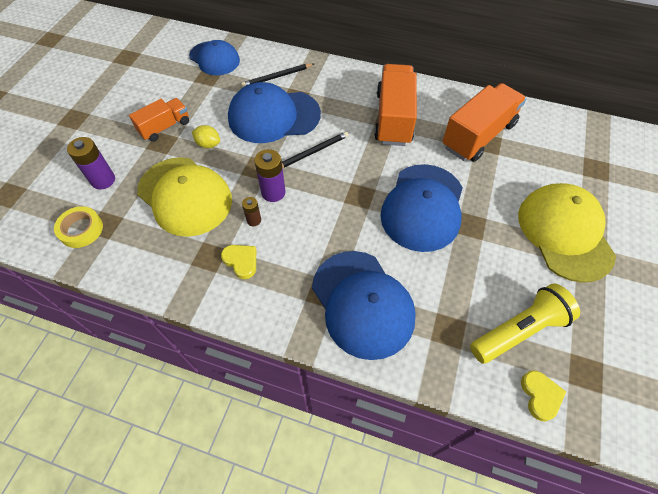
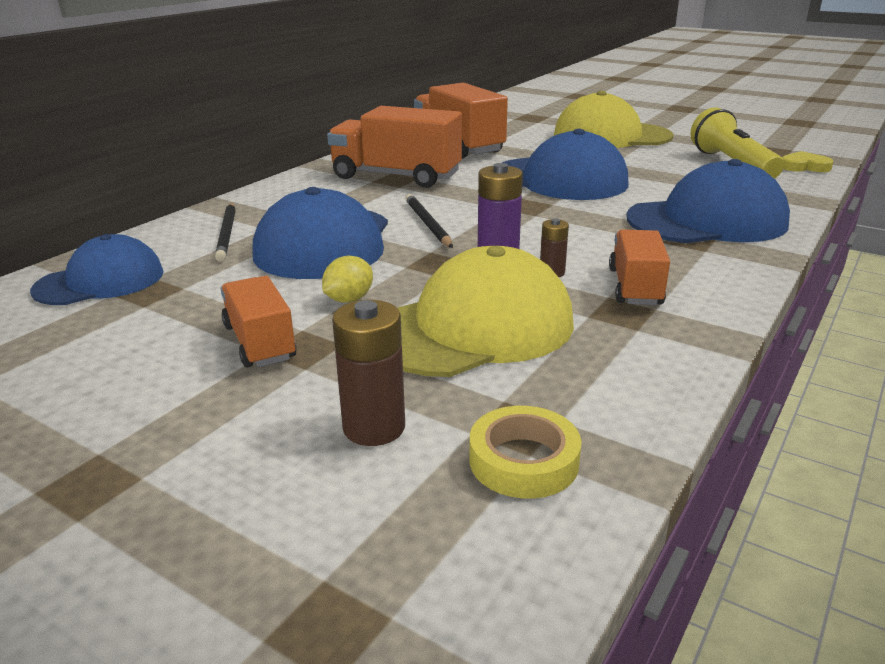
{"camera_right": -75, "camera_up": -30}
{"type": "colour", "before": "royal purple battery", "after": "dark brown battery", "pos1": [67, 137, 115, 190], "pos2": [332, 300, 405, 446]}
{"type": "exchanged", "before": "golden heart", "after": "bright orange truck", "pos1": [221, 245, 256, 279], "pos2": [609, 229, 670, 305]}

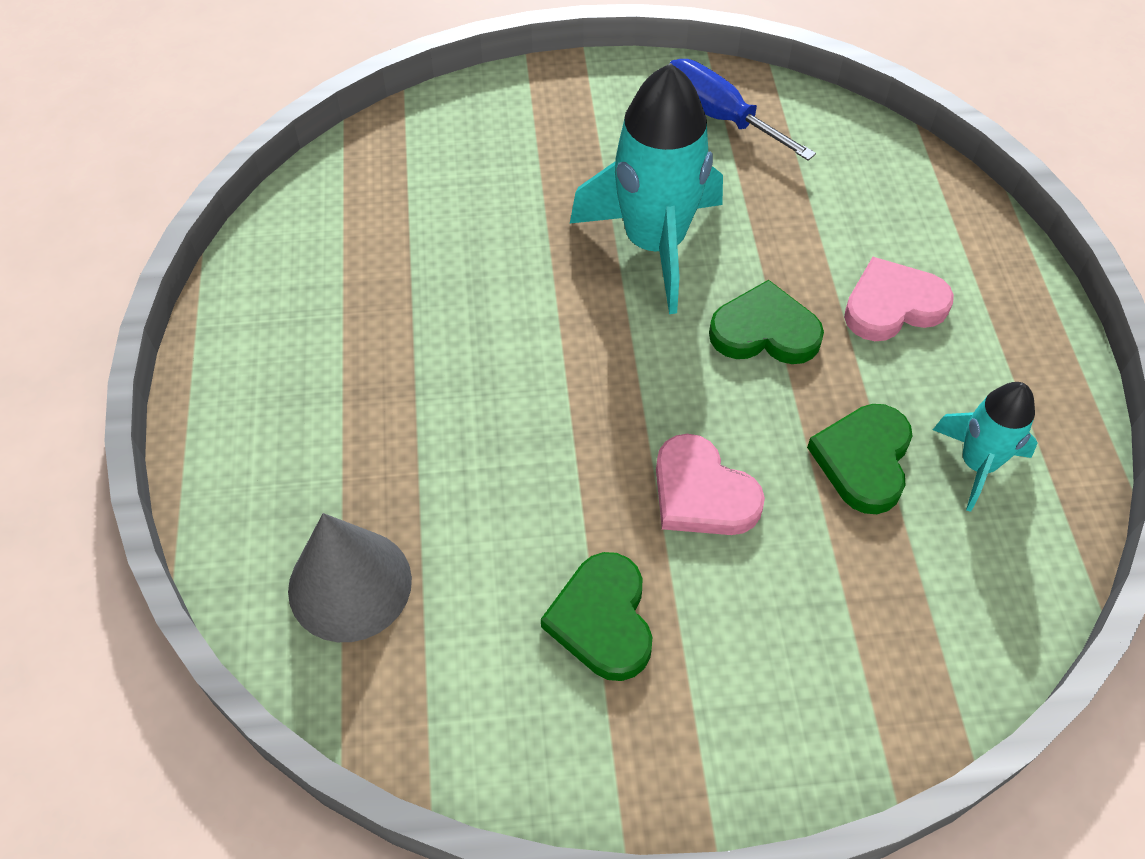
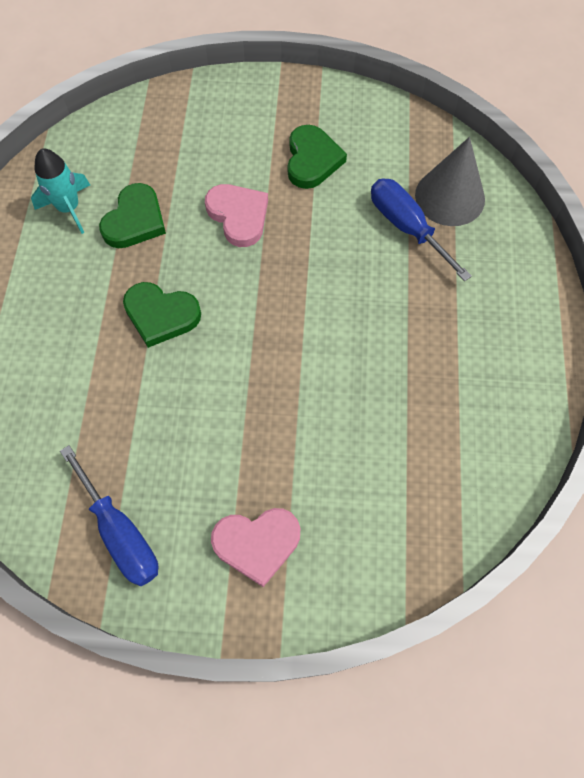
{"camera_right": -170, "camera_up": 10}
{"type": "missing", "before": "teal spaceship", "pos1": [570, 63, 723, 314]}
{"type": "relocated", "before": "pink heart", "pos1": [844, 257, 954, 341], "pos2": [211, 508, 300, 587]}
{"type": "appeared", "after": "cobalt hand screwdriver", "pos2": [371, 179, 472, 281]}

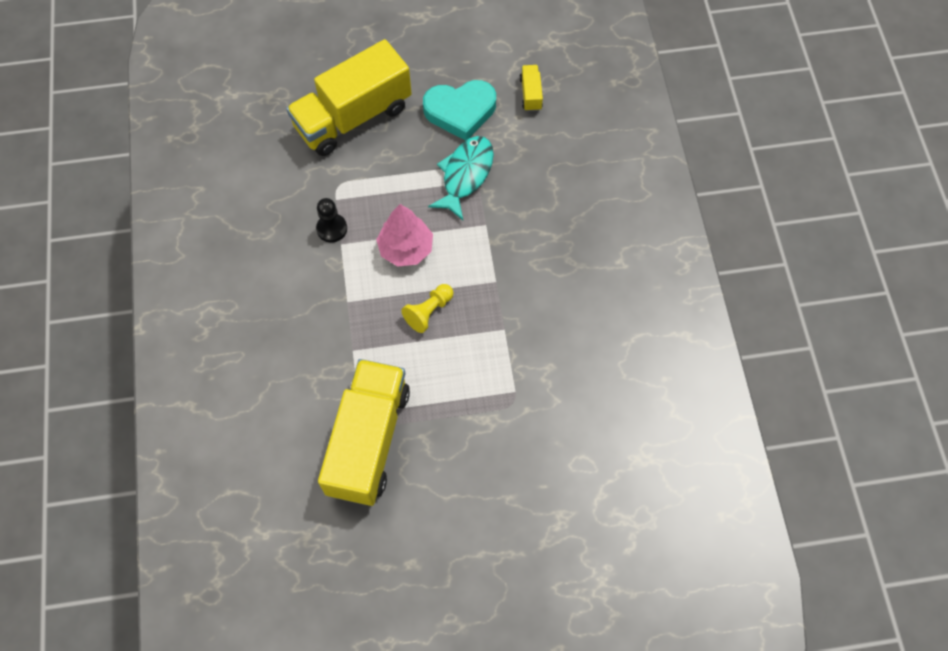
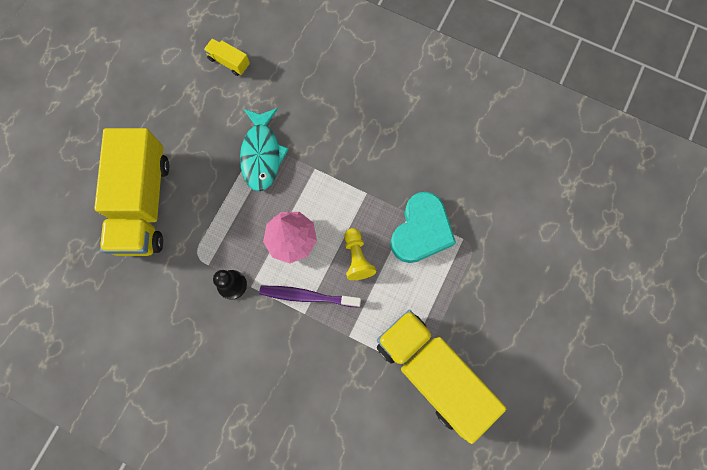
{"camera_right": -55, "camera_up": 10}
{"type": "relocated", "before": "teal heart", "pos1": [423, 80, 496, 141], "pos2": [390, 192, 456, 263]}
{"type": "spun", "before": "teal fish", "pos1": [428, 136, 494, 220], "pos2": [240, 108, 289, 191], "turn": -150}
{"type": "appeared", "after": "royal purple toothbrush", "pos2": [259, 286, 361, 307]}

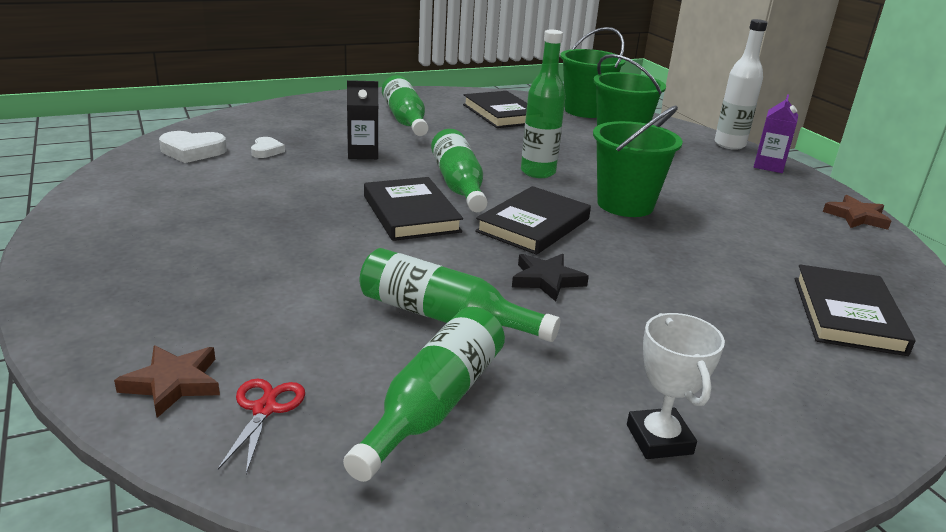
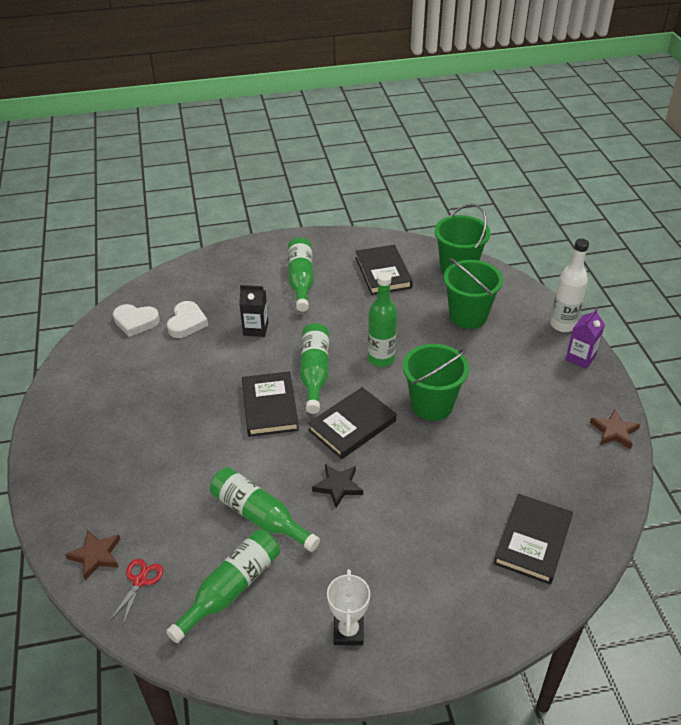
{"camera_right": 15, "camera_up": 15}
{"type": "size", "before": "snow-white heart", "pos1": [251, 137, 285, 158], "pos2": [167, 301, 208, 338], "scale": 1.65}

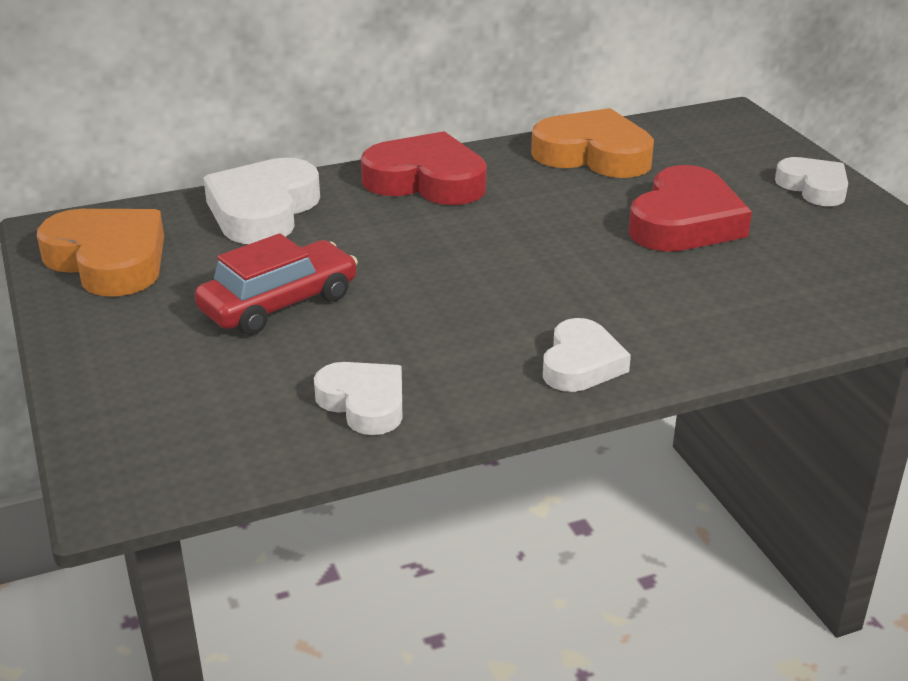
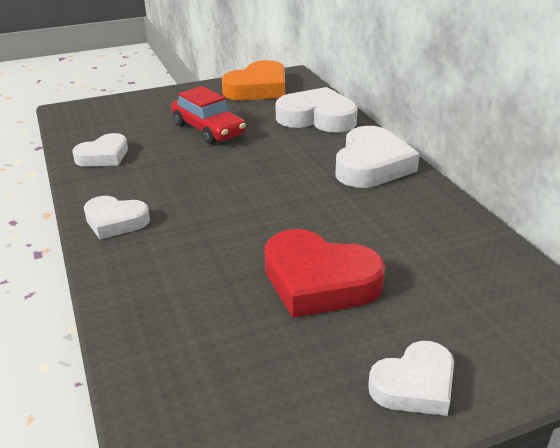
{"camera_right": 90, "camera_up": 0}
{"type": "colour", "before": "crimson heart", "after": "snow-white heart", "pos1": [361, 131, 487, 205], "pos2": [335, 126, 420, 188]}
{"type": "missing", "before": "bright orange heart", "pos1": [531, 108, 654, 178]}

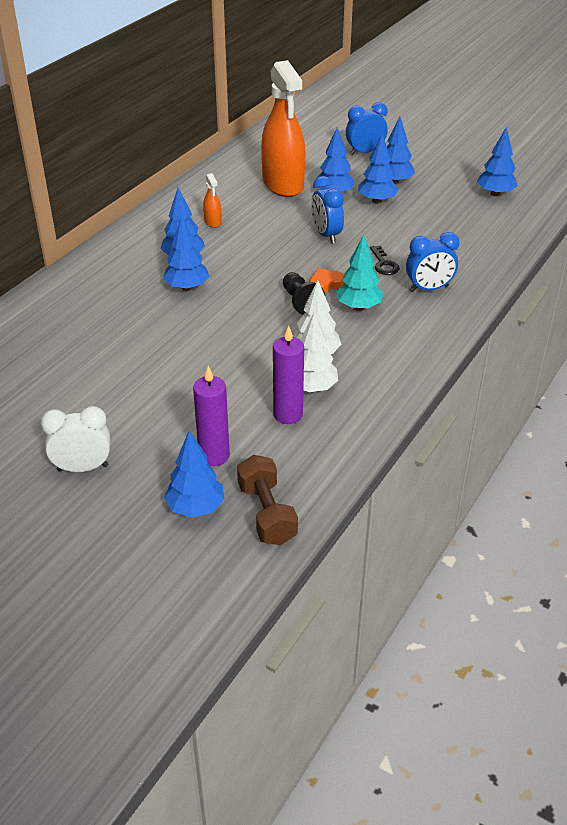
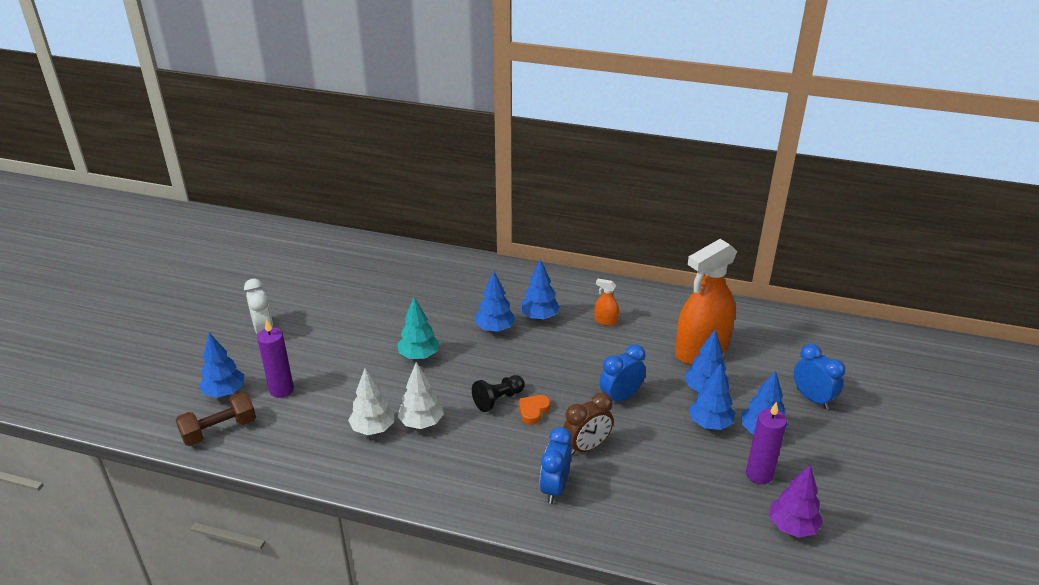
{"camera_right": 75, "camera_up": -5}
{"type": "spun", "before": "bright orange spray bottle", "pos1": [203, 173, 222, 228], "pos2": [594, 279, 619, 326], "turn": 60}
{"type": "relocated", "before": "royal purple wax candle", "pos1": [273, 325, 304, 424], "pos2": [746, 402, 787, 485]}
{"type": "spun", "before": "bright orange heart", "pos1": [310, 268, 345, 293], "pos2": [519, 395, 550, 425], "turn": -105}
{"type": "relocated", "before": "teal tree", "pos1": [336, 235, 383, 311], "pos2": [397, 297, 439, 359]}
{"type": "exchanged", "before": "black latchkey", "after": "dark brown bedside clock", "pos1": [370, 245, 399, 275], "pos2": [563, 393, 613, 456]}
{"type": "spun", "before": "cobalt bedside clock", "pos1": [406, 232, 459, 292], "pos2": [540, 427, 572, 504], "turn": 45}
{"type": "colour", "before": "cobalt tree", "after": "royal purple tree", "pos1": [477, 127, 518, 196], "pos2": [770, 464, 823, 538]}

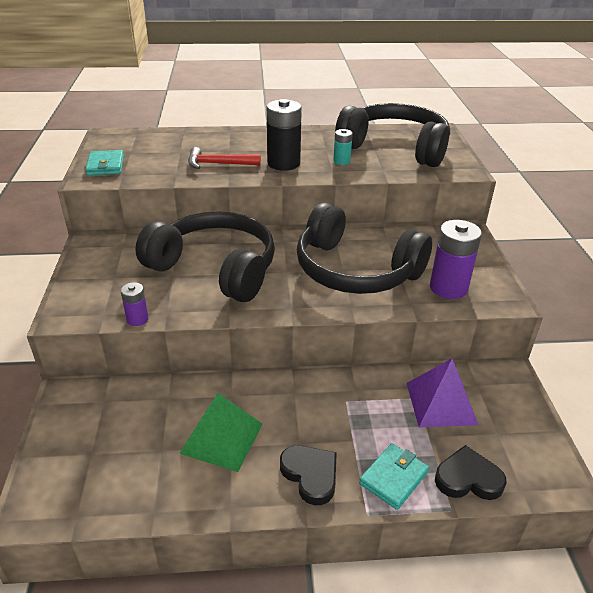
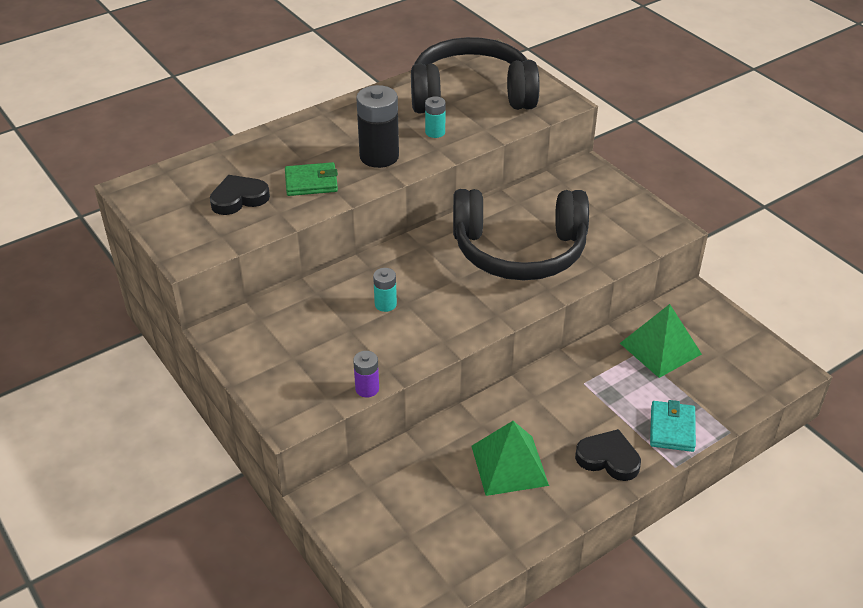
{"camera_right": -30, "camera_up": 5}
{"type": "missing", "before": "teal billfold", "pos1": [85, 150, 124, 176]}
{"type": "exchanged", "before": "black headset", "after": "teal battery", "pos1": [135, 211, 275, 302], "pos2": [373, 268, 397, 312]}
{"type": "exchanged", "before": "crimson carpenter's hammer", "after": "emerald billfold", "pos1": [188, 147, 261, 169], "pos2": [285, 162, 338, 196]}
{"type": "colour", "before": "royal purple solid pyramid", "after": "emerald solid pyramid", "pos1": [407, 359, 478, 427], "pos2": [620, 304, 702, 378]}
{"type": "missing", "before": "royal purple battery", "pos1": [430, 220, 482, 299]}
{"type": "relocated", "before": "black heart", "pos1": [435, 445, 506, 500], "pos2": [210, 175, 270, 215]}

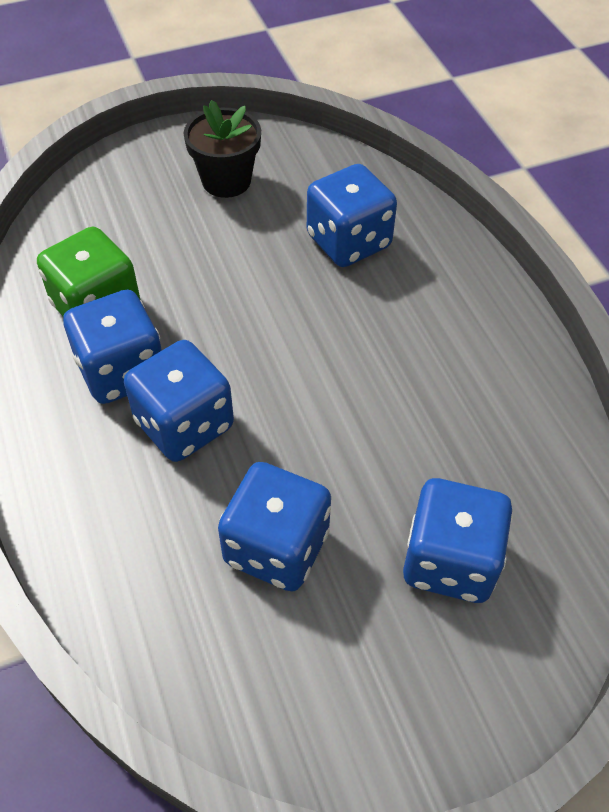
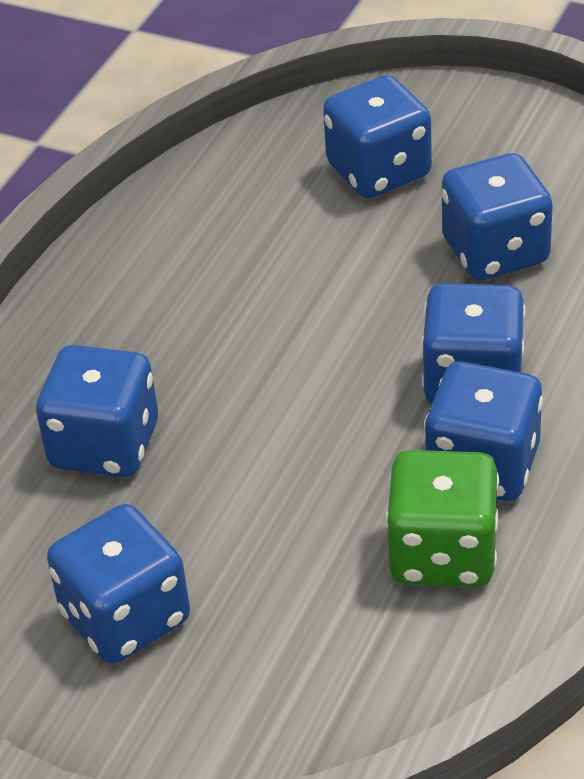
{"camera_right": -130, "camera_up": -10}
{"type": "exchanged", "before": "black potted plant", "after": "cobalt die", "pos1": [183, 100, 261, 198], "pos2": [47, 504, 190, 664]}

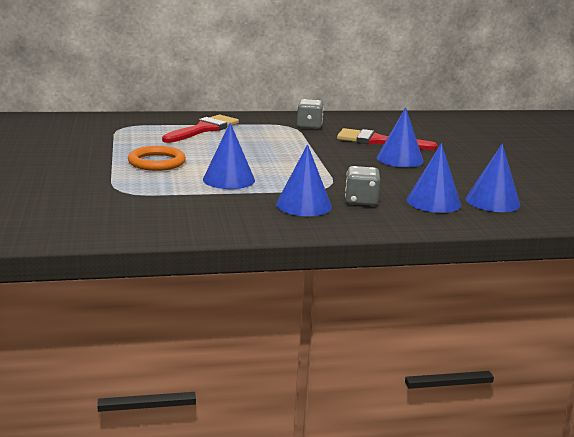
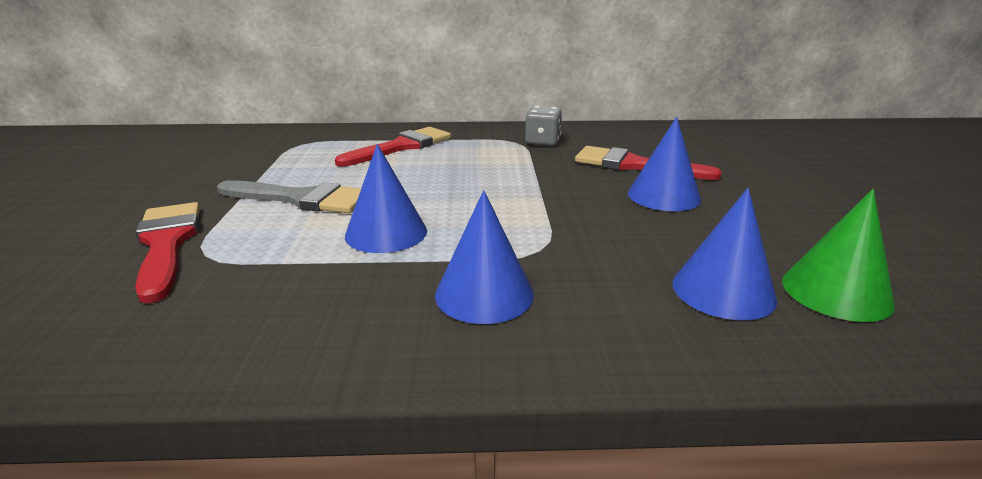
{"camera_right": 10, "camera_up": 5}
{"type": "exchanged", "before": "bright orange ring", "after": "ash-grey brush", "pos1": [128, 146, 186, 171], "pos2": [217, 180, 361, 213]}
{"type": "missing", "before": "ash-grey die", "pos1": [345, 166, 380, 206]}
{"type": "colour", "before": "cobalt cone", "after": "emerald cone", "pos1": [466, 143, 520, 212], "pos2": [782, 189, 895, 322]}
{"type": "appeared", "after": "crimson brush", "pos2": [135, 202, 200, 304]}

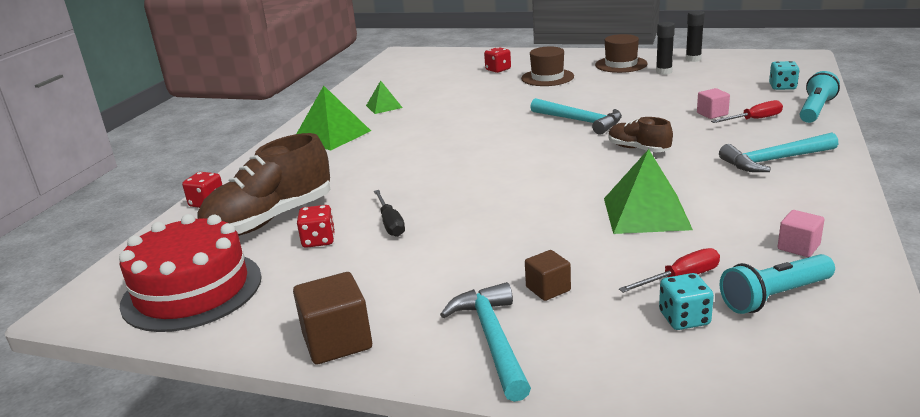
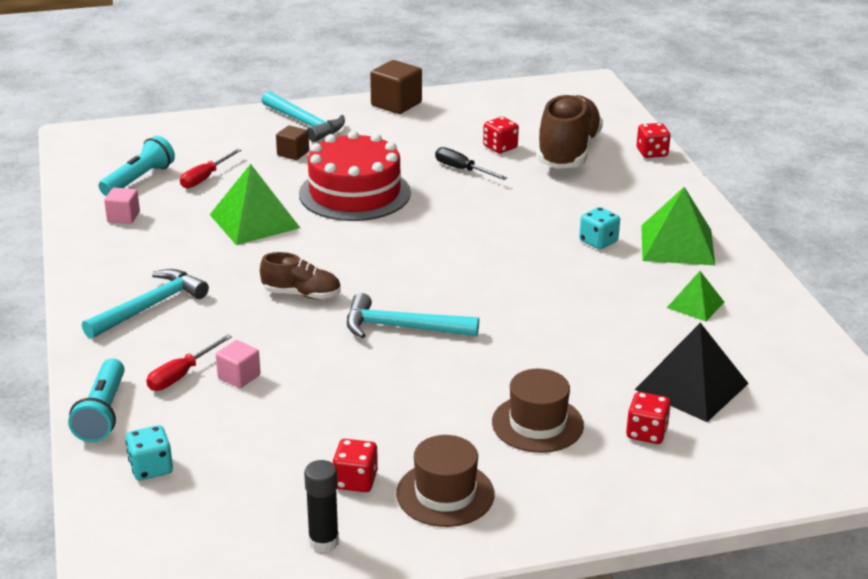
{"camera_right": 145, "camera_up": 5}
{"type": "relocated", "before": "crimson layer cake", "pos1": [119, 214, 262, 332], "pos2": [299, 131, 411, 221]}
{"type": "exchanged", "before": "black glue", "after": "crimson die", "pos1": [656, 22, 675, 75], "pos2": [332, 439, 378, 492]}
{"type": "relocated", "before": "teal die", "pos1": [659, 273, 714, 330], "pos2": [579, 207, 620, 250]}
{"type": "appeared", "after": "black solid pyramid", "pos2": [635, 323, 749, 422]}

